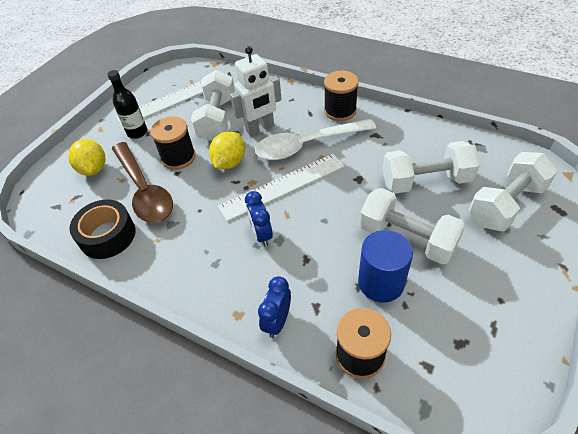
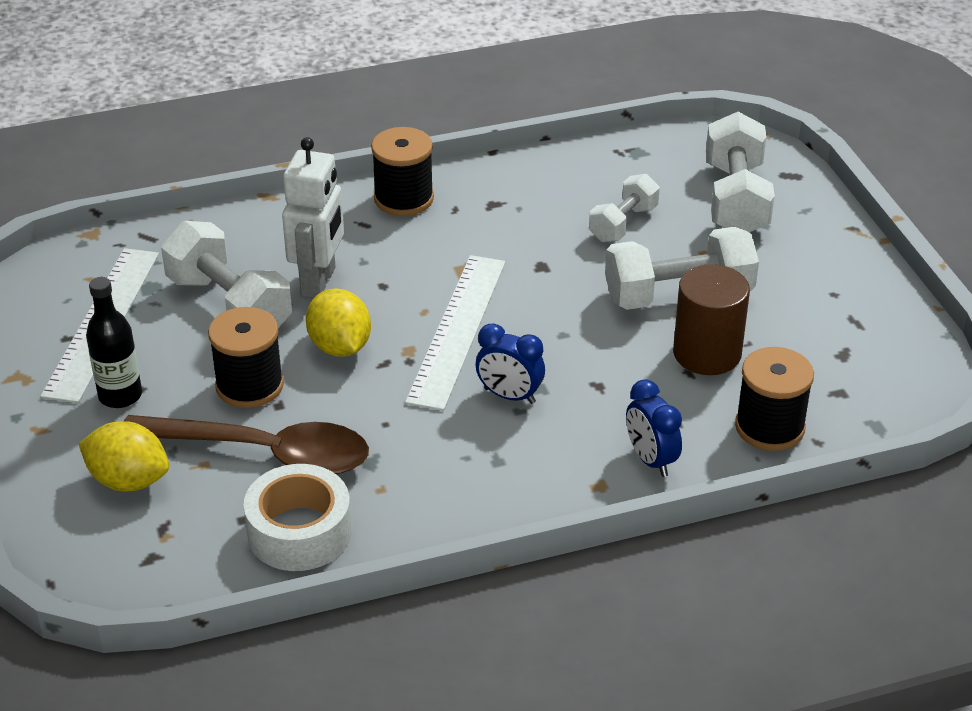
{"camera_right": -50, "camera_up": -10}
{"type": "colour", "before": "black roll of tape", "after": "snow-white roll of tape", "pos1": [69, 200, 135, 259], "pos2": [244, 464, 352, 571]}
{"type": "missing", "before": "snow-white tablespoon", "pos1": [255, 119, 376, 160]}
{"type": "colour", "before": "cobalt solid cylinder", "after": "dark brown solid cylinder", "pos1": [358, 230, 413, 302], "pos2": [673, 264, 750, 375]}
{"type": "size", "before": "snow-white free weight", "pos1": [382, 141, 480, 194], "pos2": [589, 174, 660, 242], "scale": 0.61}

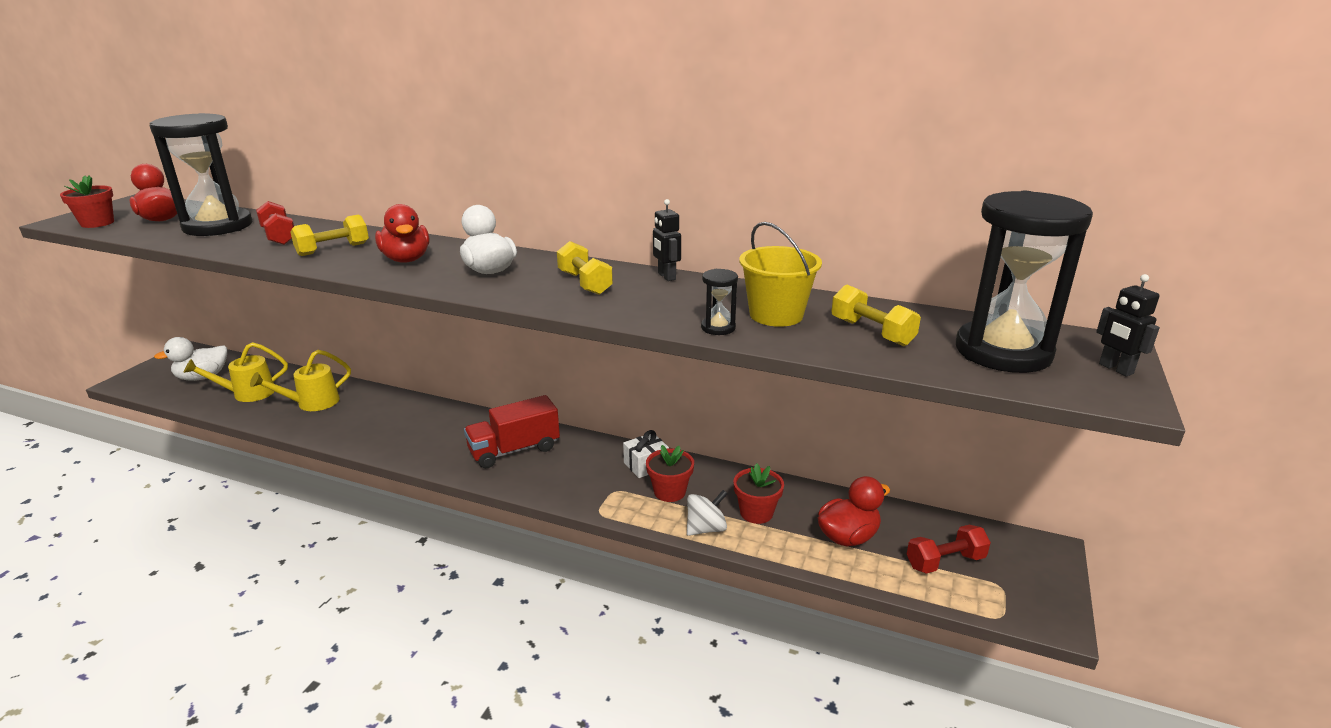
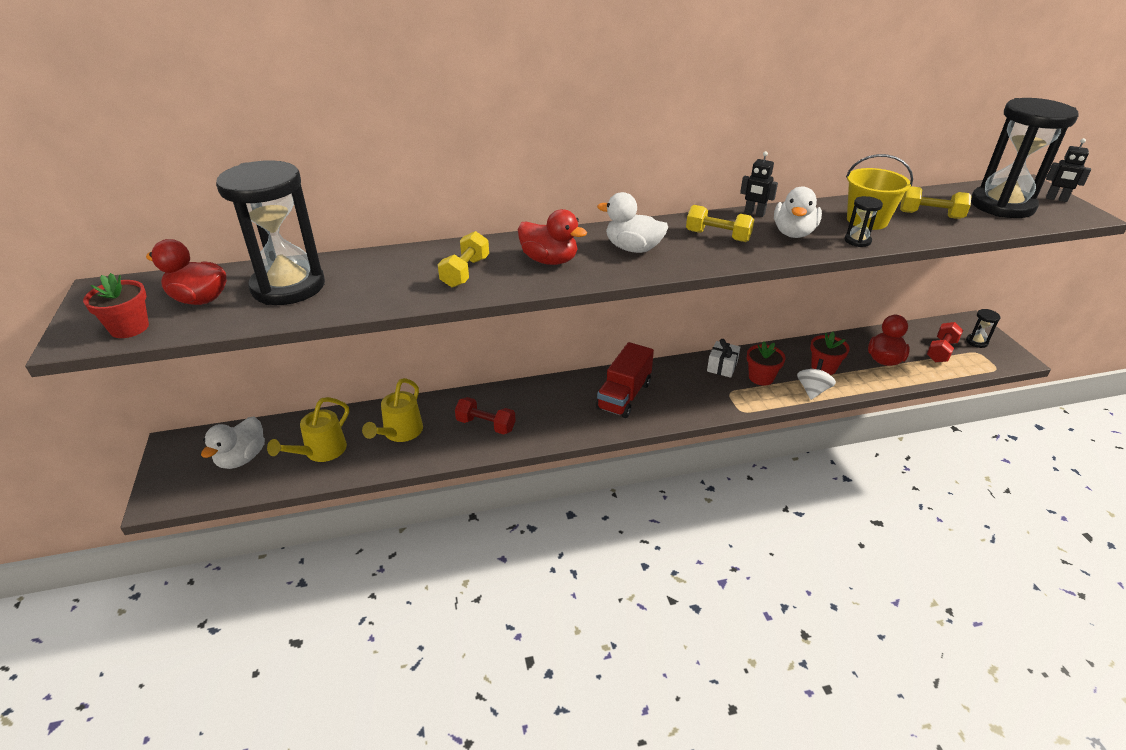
{"camera_right": -35, "camera_up": 10}
{"type": "relocated", "before": "crimson free weight", "pos1": [256, 201, 294, 245], "pos2": [455, 397, 516, 434]}
{"type": "appeared", "after": "snow-white duck", "pos2": [774, 187, 822, 238]}
{"type": "appeared", "after": "black sandglass", "pos2": [966, 309, 1000, 348]}

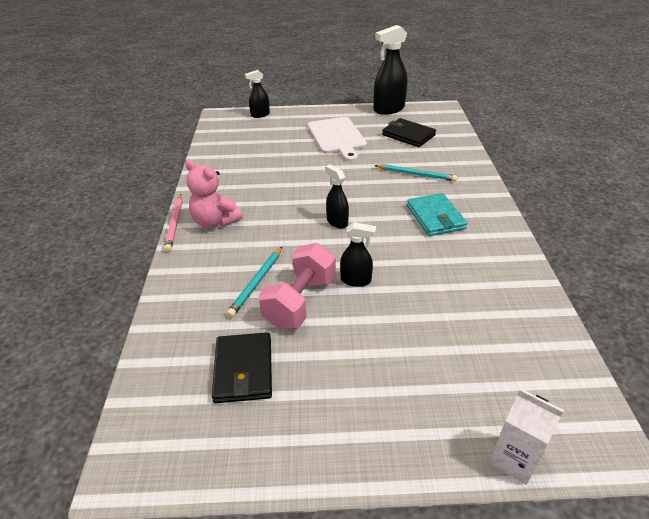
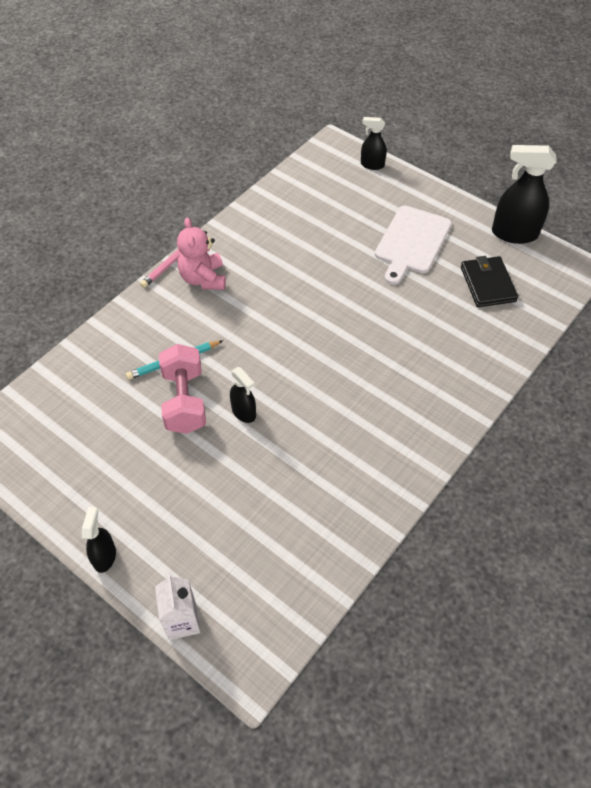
{"camera_right": 40, "camera_up": 15}
{"type": "missing", "before": "black billfold", "pos1": [212, 332, 272, 403]}
{"type": "spun", "before": "pink free weight", "pos1": [259, 243, 336, 329], "pos2": [159, 344, 206, 434], "turn": -75}
{"type": "relocated", "before": "black spray bottle", "pos1": [325, 164, 349, 229], "pos2": [82, 507, 116, 573]}
{"type": "missing", "before": "teal wooden pencil", "pos1": [374, 164, 457, 181]}
{"type": "missing", "before": "teal billfold", "pos1": [407, 193, 468, 236]}

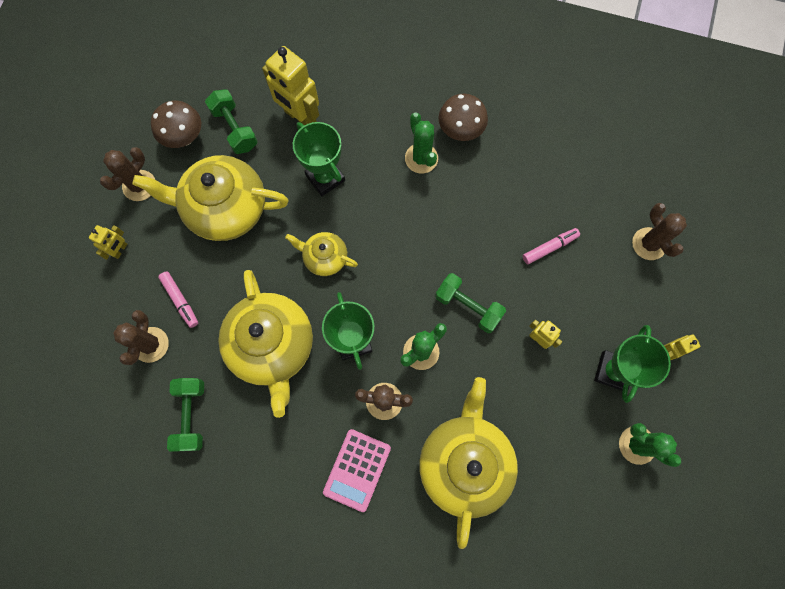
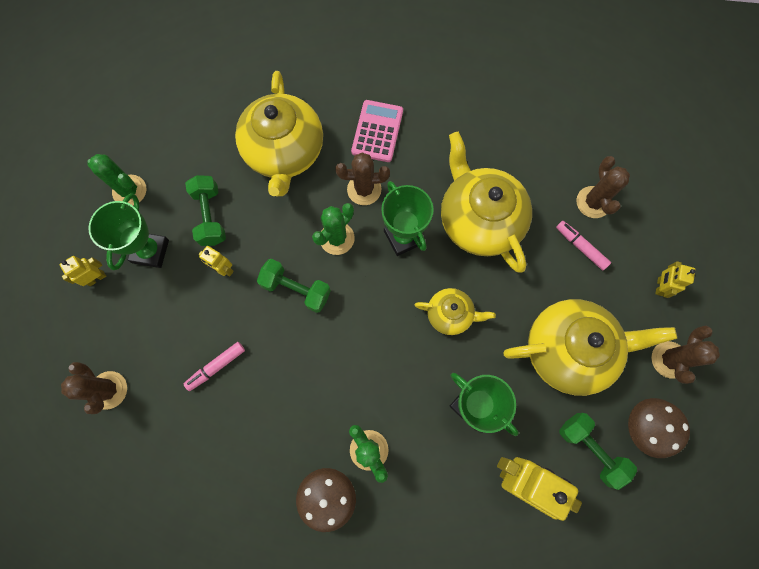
{"camera_right": 170, "camera_up": 0}
{"type": "relocated", "before": "emerald free weight", "pos1": [167, 378, 204, 452], "pos2": [185, 175, 226, 246]}

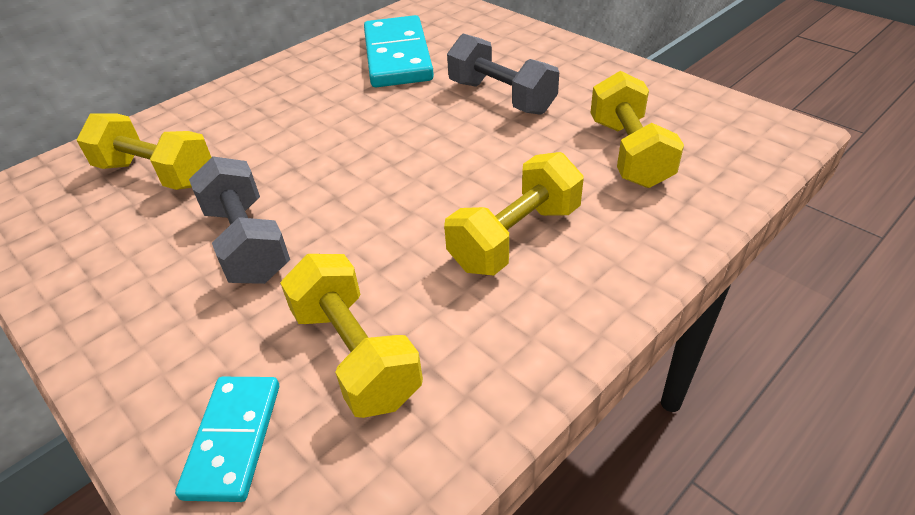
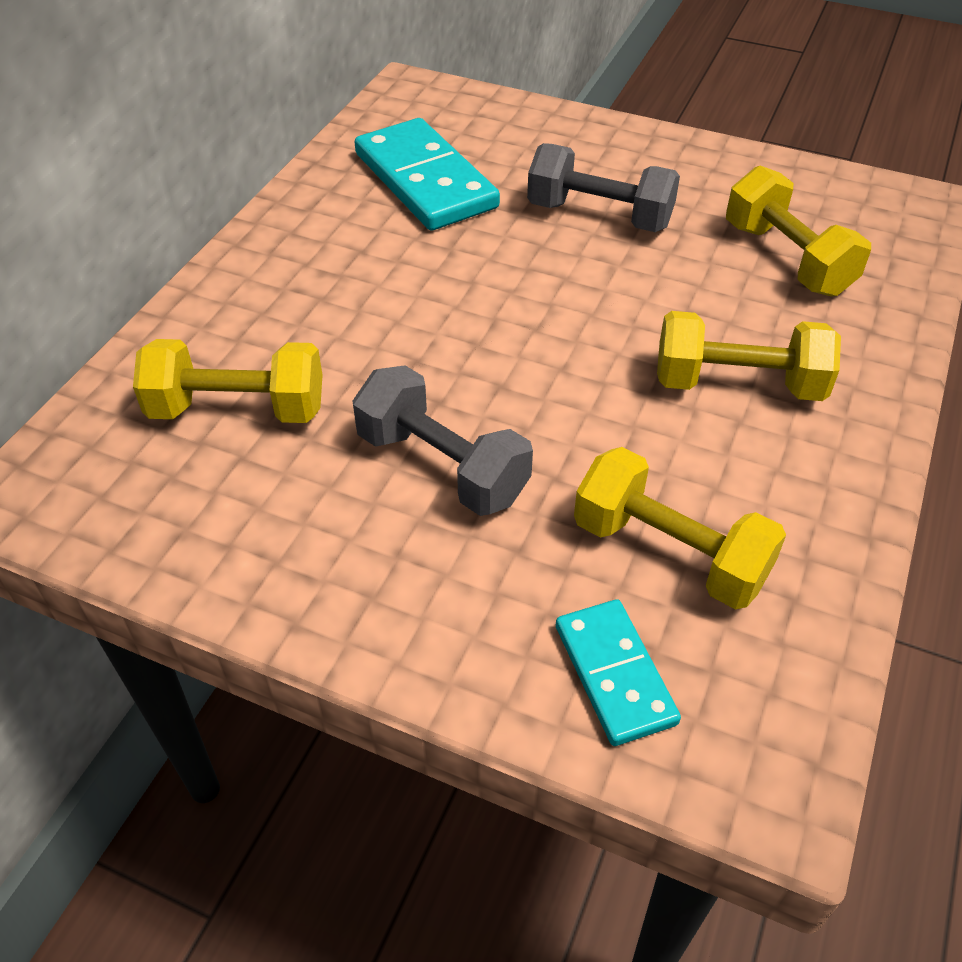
{"camera_right": -25, "camera_up": 5}
{"type": "spun", "before": "golden free weight", "pos1": [444, 152, 584, 275], "pos2": [657, 311, 841, 401], "turn": 75}

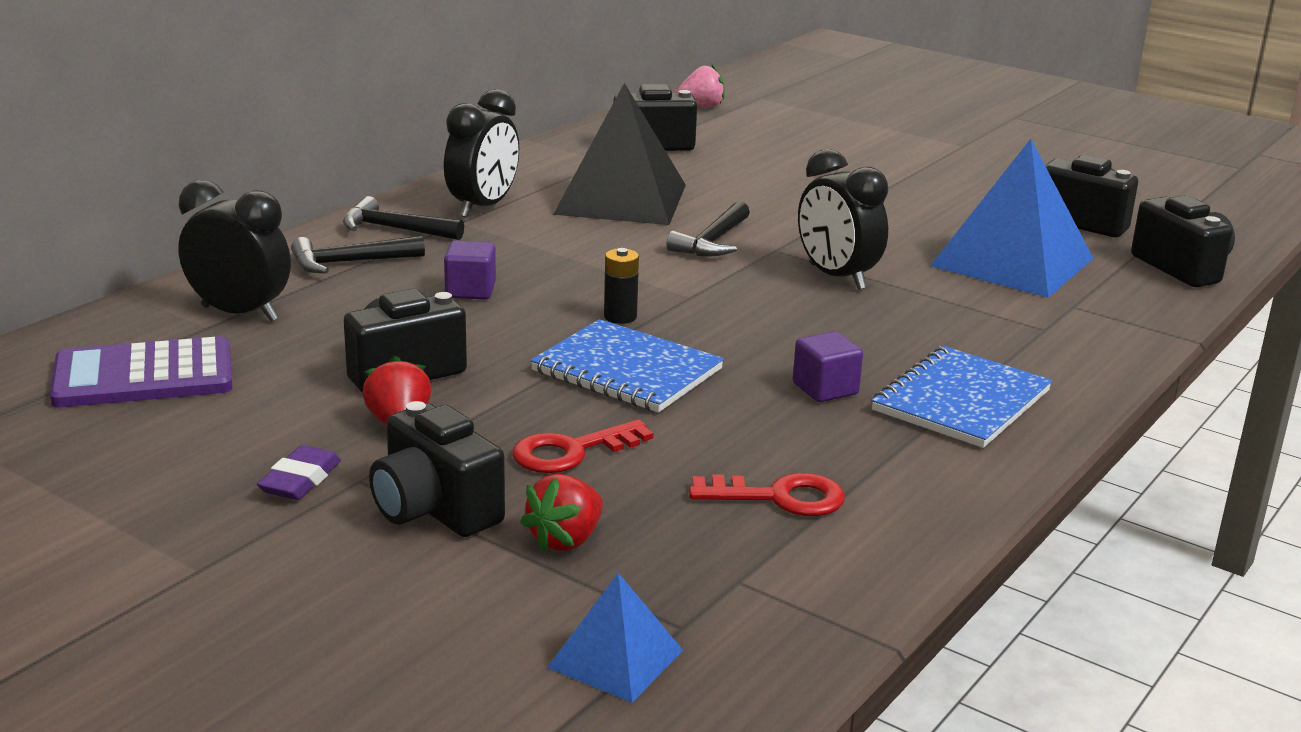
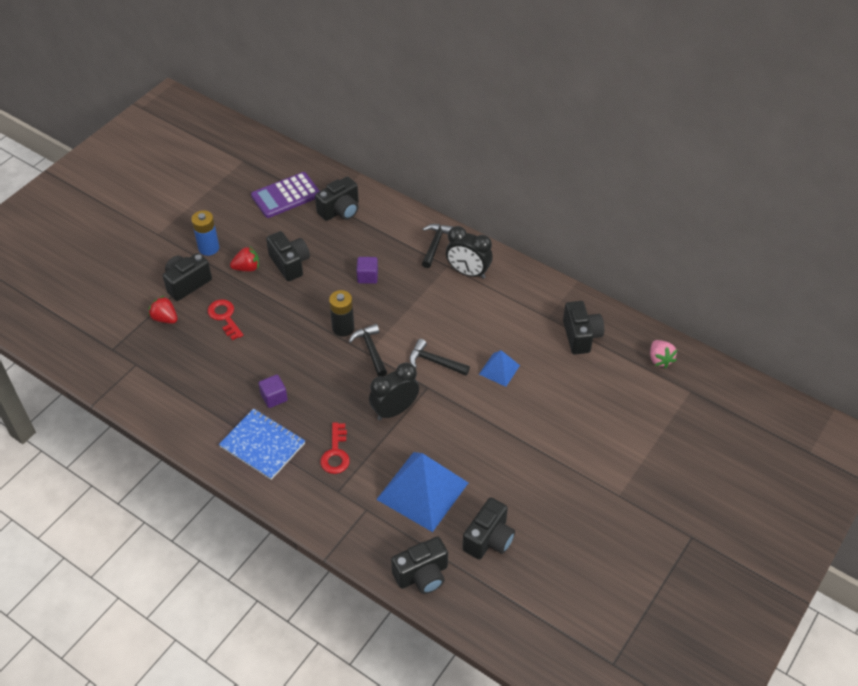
{"camera_right": 90, "camera_up": 25}
{"type": "spun", "before": "royal purple calculator", "pos1": [50, 336, 232, 407], "pos2": [251, 172, 320, 218], "turn": -105}
{"type": "exchanged", "before": "black bedside clock", "after": "black photo camera", "pos1": [178, 180, 291, 321], "pos2": [315, 176, 359, 221]}
{"type": "exchanged", "before": "royal purple gum eraser", "after": "cobalt battery", "pos1": [257, 445, 341, 500], "pos2": [191, 210, 219, 256]}
{"type": "relocated", "before": "black carpenter's hammer", "pos1": [291, 235, 425, 273], "pos2": [349, 324, 387, 377]}
{"type": "missing", "before": "cobalt notepad", "pos1": [530, 319, 724, 413]}
{"type": "relocated", "before": "cobalt solid pyramid", "pos1": [547, 573, 683, 703], "pos2": [479, 350, 520, 387]}
{"type": "missing", "before": "black solid pyramid", "pos1": [553, 83, 686, 225]}
{"type": "size", "before": "black battery", "pos1": [604, 248, 639, 324], "pos2": [329, 290, 355, 337], "scale": 1.53}
{"type": "relocated", "before": "crimson latchkey", "pos1": [689, 473, 845, 516], "pos2": [320, 422, 350, 474]}

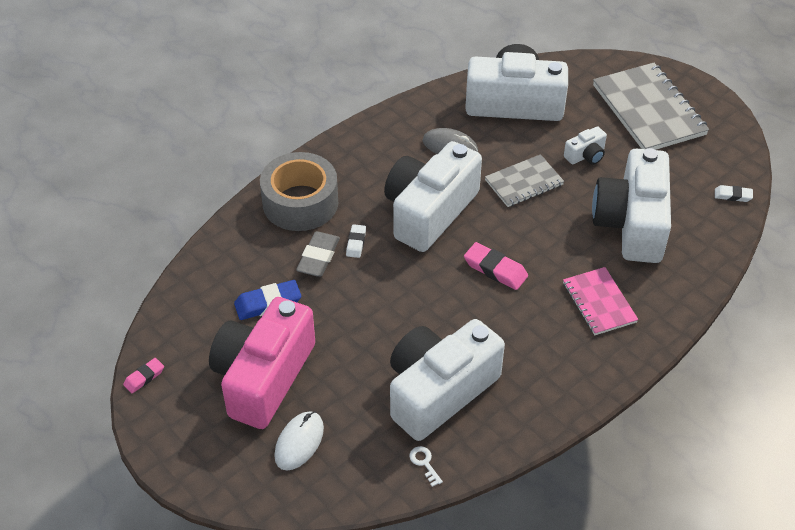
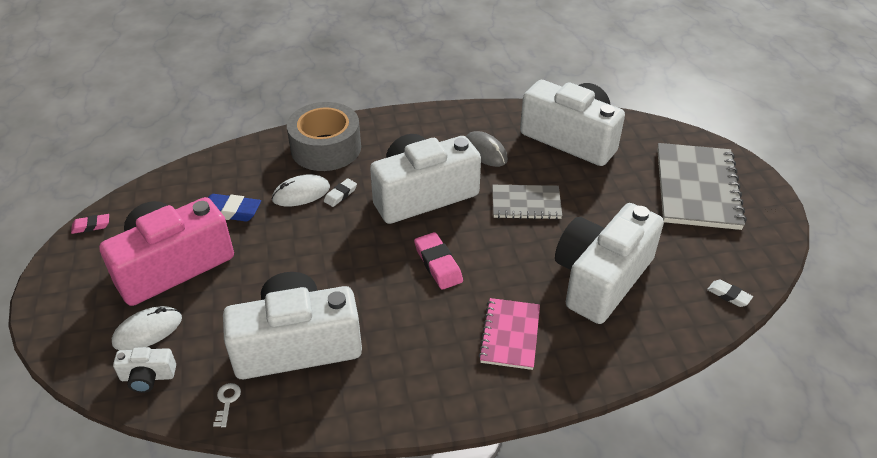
{"camera_right": 30, "camera_up": -5}
{"type": "exchanged", "before": "ash-grey gum eraser", "after": "snow-white PC mouse", "pos1": [296, 231, 340, 277], "pos2": [272, 174, 330, 207]}
{"type": "relocated", "before": "snow-white photo camera", "pos1": [564, 126, 607, 165], "pos2": [113, 347, 176, 393]}

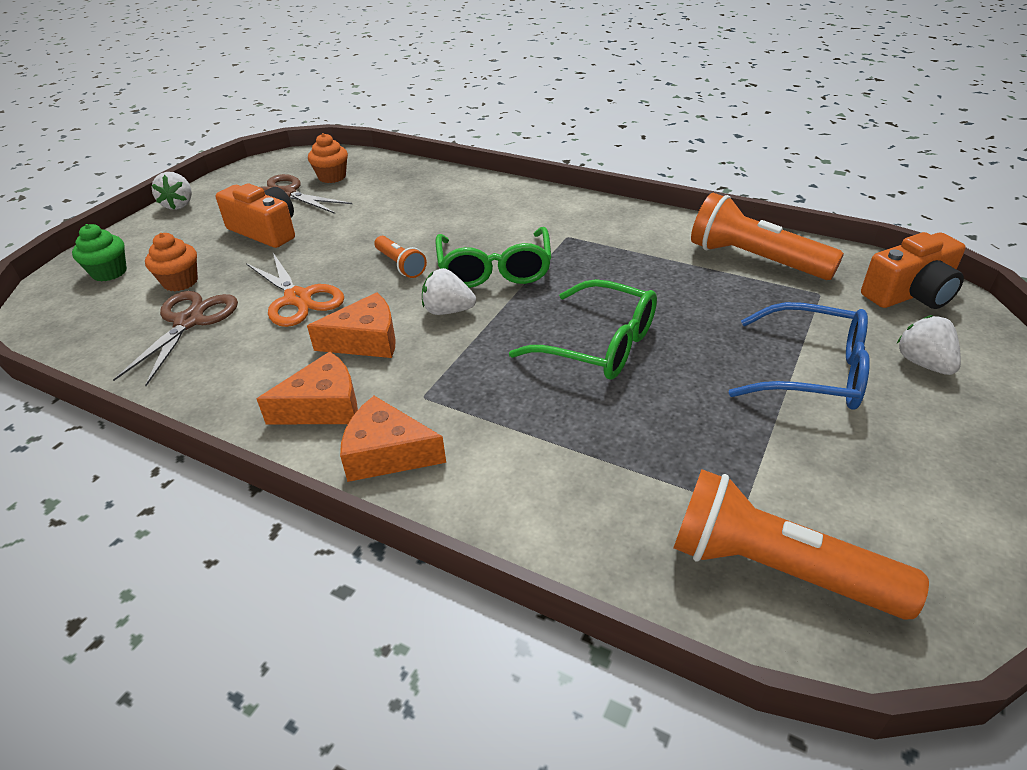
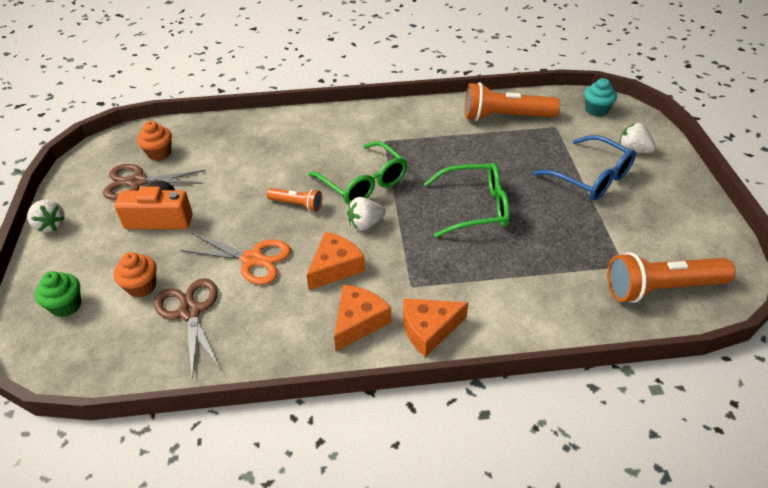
{"camera_right": -35, "camera_up": 5}
{"type": "spun", "before": "cobalt eyeglasses", "pos1": [729, 302, 870, 410], "pos2": [533, 135, 636, 200], "turn": 60}
{"type": "exchanged", "before": "bright orange photo camera", "after": "teal cupcake", "pos1": [861, 232, 966, 309], "pos2": [584, 78, 617, 117]}

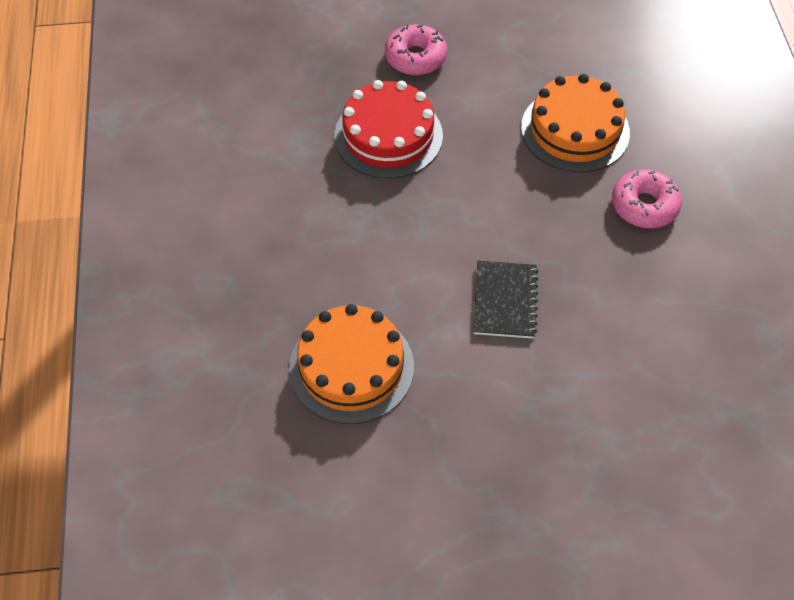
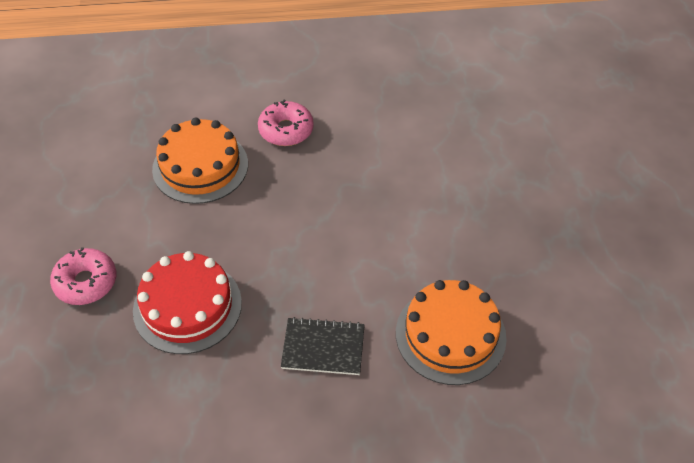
{"camera_right": -90, "camera_up": -5}
{"type": "relocated", "before": "black notepad", "pos1": [473, 261, 538, 339], "pos2": [281, 317, 365, 375]}

